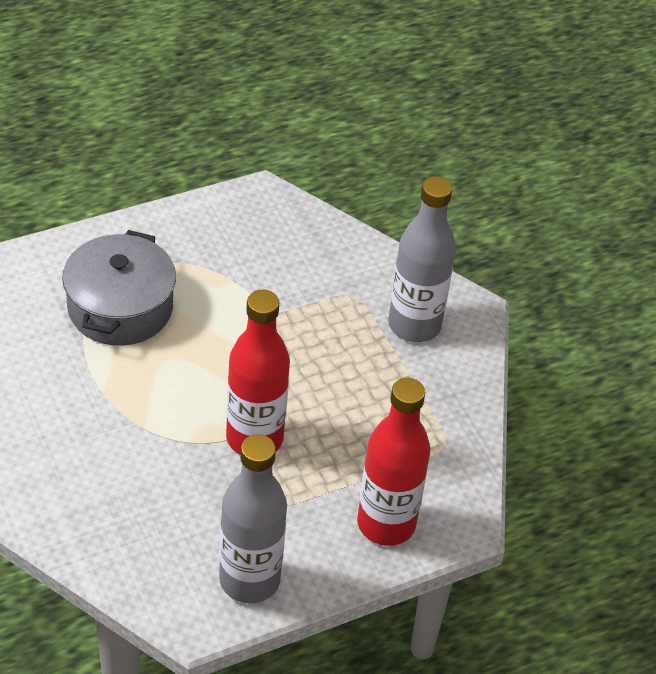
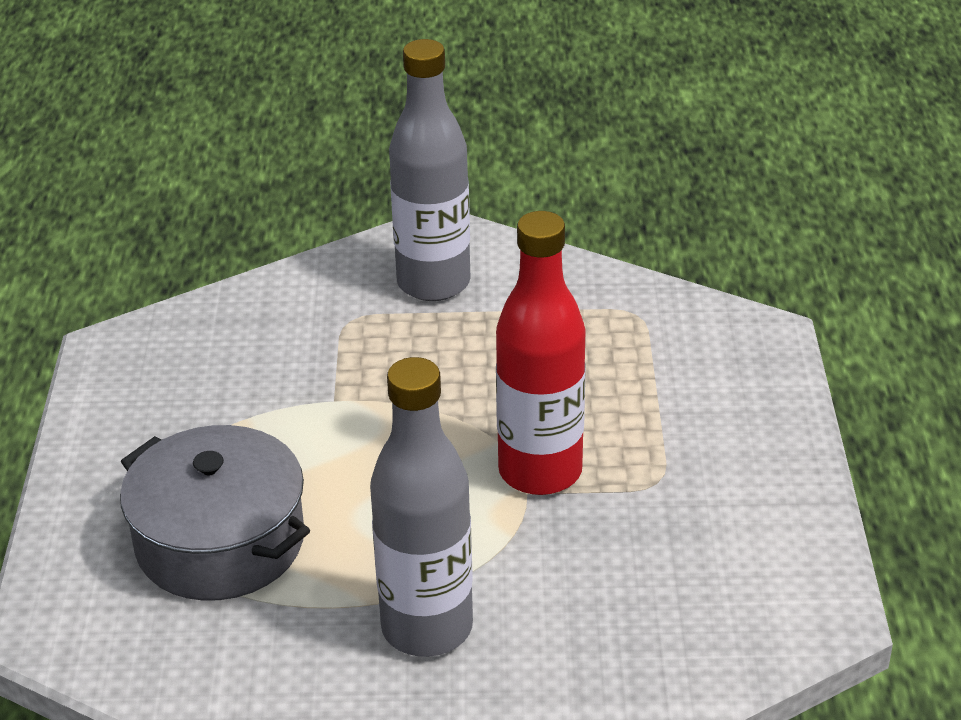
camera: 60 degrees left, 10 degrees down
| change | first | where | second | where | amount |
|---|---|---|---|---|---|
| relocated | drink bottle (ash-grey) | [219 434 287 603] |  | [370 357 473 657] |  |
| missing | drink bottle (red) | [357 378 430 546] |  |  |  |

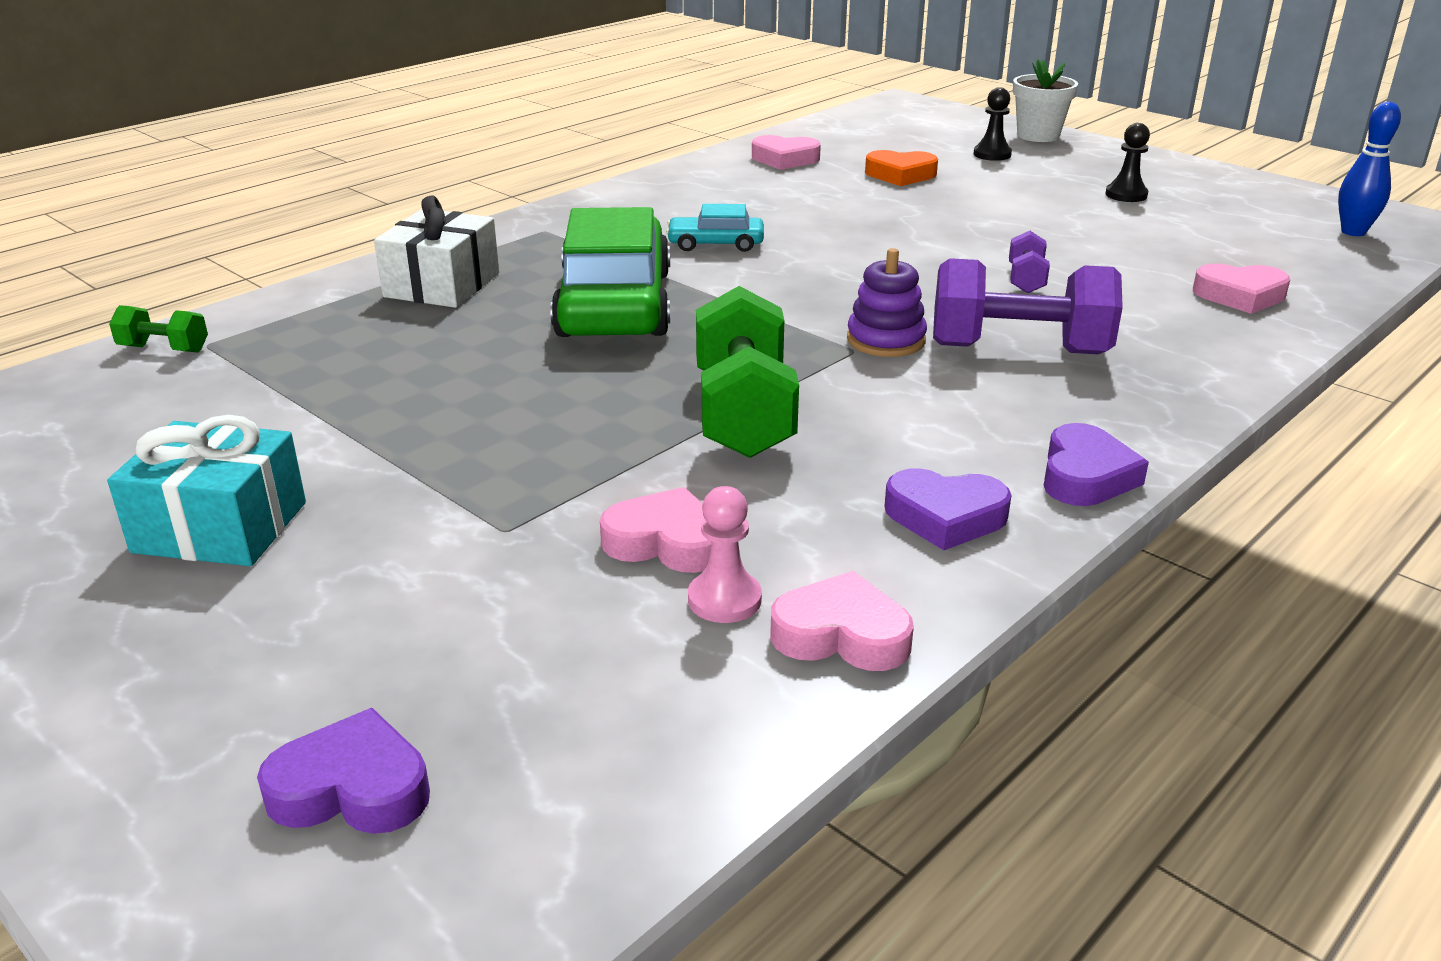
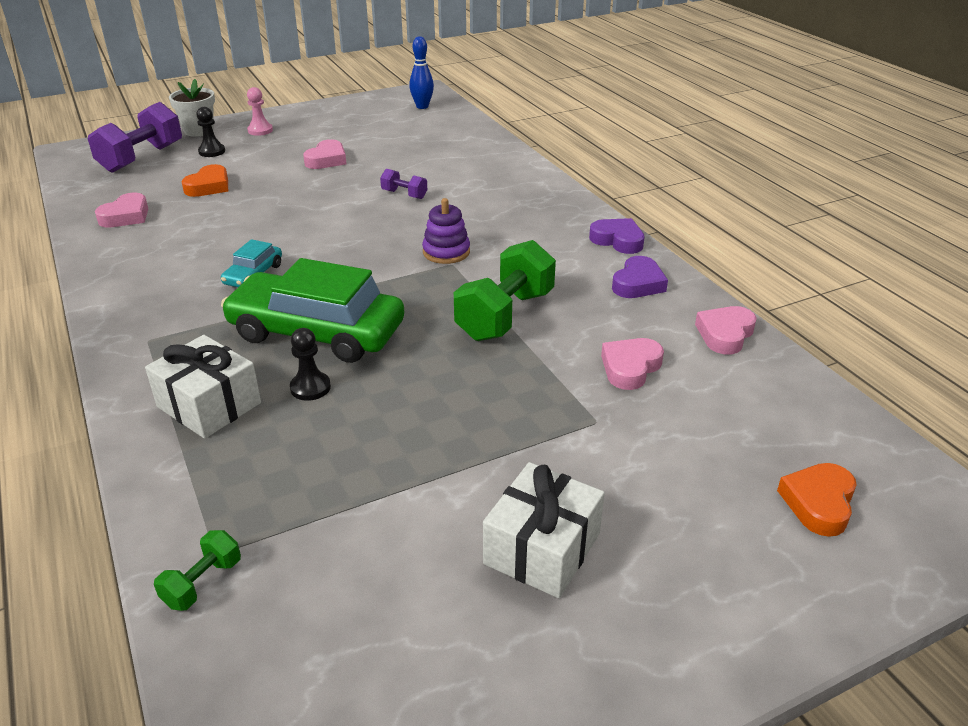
camera: 70 degrees left, 5 degrees up
| change | first | where | second | where | amount |
|---|---|---|---|---|---|
| colour | wrapped gift (turquoise) | [107 415 306 566] | wrapped gift (pure white) | [483 462 605 598] |  |
| colour | heart (violet) | [257 708 430 834] | heart (bright orange) | [777 463 857 537] |  |
| relocated | game pawn (rosy) | [688 486 762 623] |  | [247 87 273 136] |  |
| spun | hand weight (green) | [696 286 799 458] |  | [454 240 556 341] | 75 degrees counterclockwise |
| relocated | hand weight (violet) | [933 258 1123 354] |  | [88 102 182 173] |  |
| relocated | game pawn (black) | [1105 123 1150 202] |  | [290 328 331 401] |  |
| relocated | heart (rosy) | [1193 263 1290 314] |  | [303 139 346 169] |  |

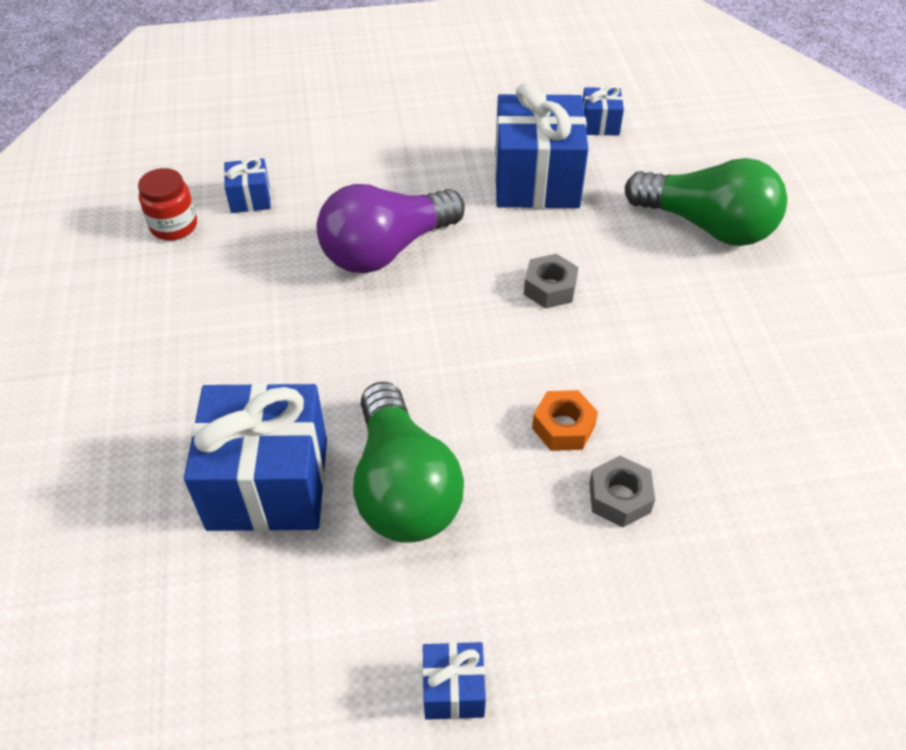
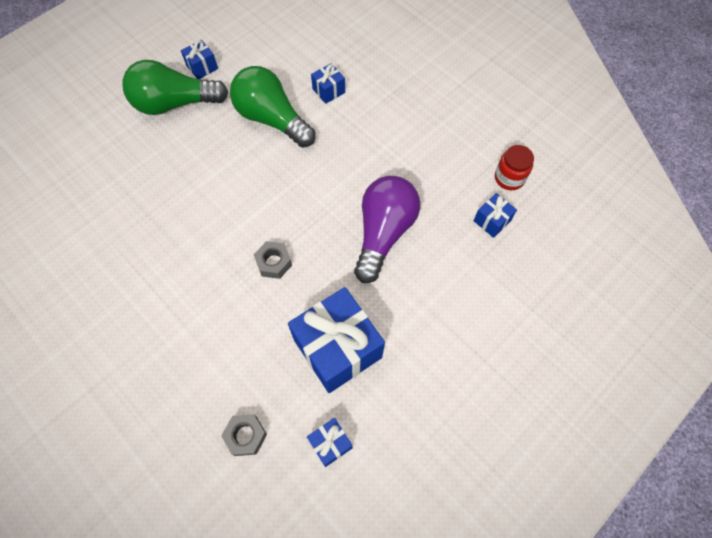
camera: 145 degrees right, 15 degrees up
| change | first | where | second | where | amount |
|---|---|---|---|---|---|
| size | wrapped gift (cobalt) | [184 383 327 532] |  | [311 63 345 104] | x0.46 |
| missing | hex nut (bright orange) | [532 390 598 451] |  |  |  |
| relocated | hex nut (ash-grey) | [589 456 655 527] |  | [221 414 267 456] |  |
| relocated | lightbulb (green) | [625 158 787 246] |  | [122 60 228 115] |  |

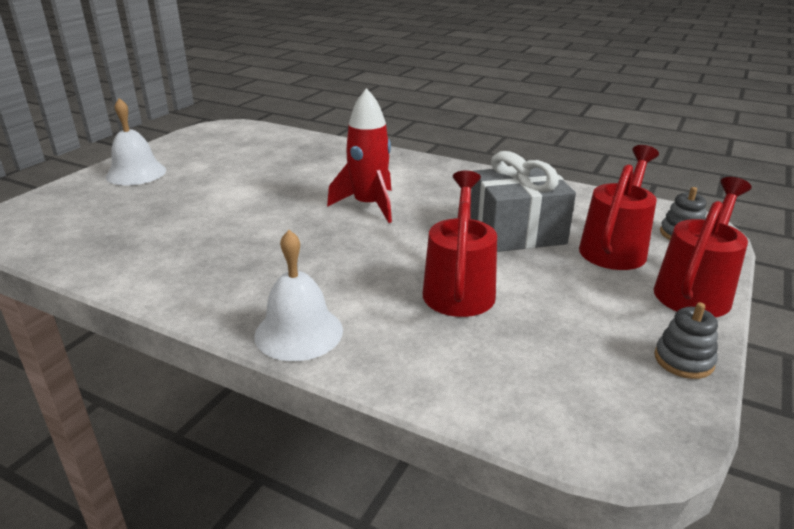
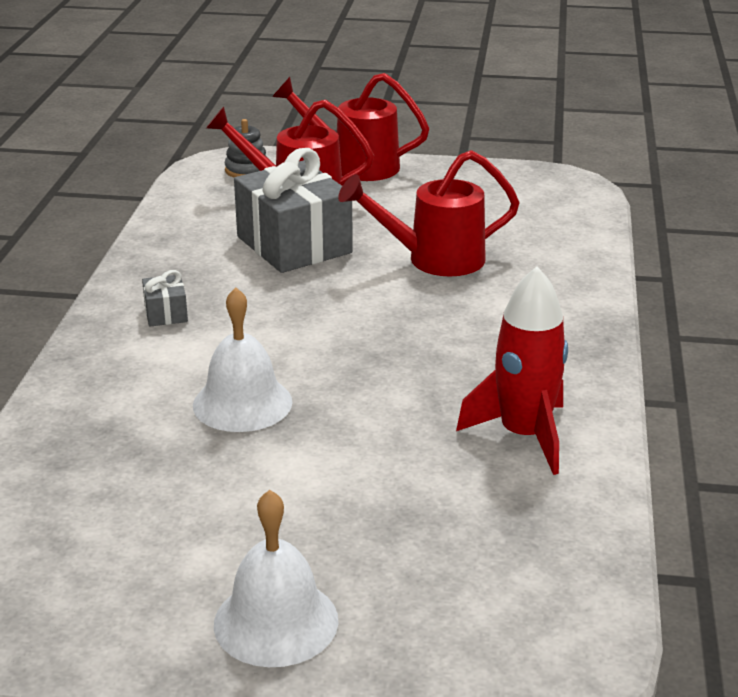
camera: 110 degrees left, 0 degrees up
| change | first | where | second | where | amount |
|---|---|---|---|---|---|
| relocated | bell (pure white) | [254 230 343 361] |  | [193 287 292 432] |  |
| relocated | spaceship (red) | [327 88 392 223] |  | [456 266 568 475] |  |
| missing | stacking toy (ash-grey) | [655 302 718 379] |  |  |  |
| appeared |  |  | wrapped gift (ash-grey) | [142 270 188 327] |  |

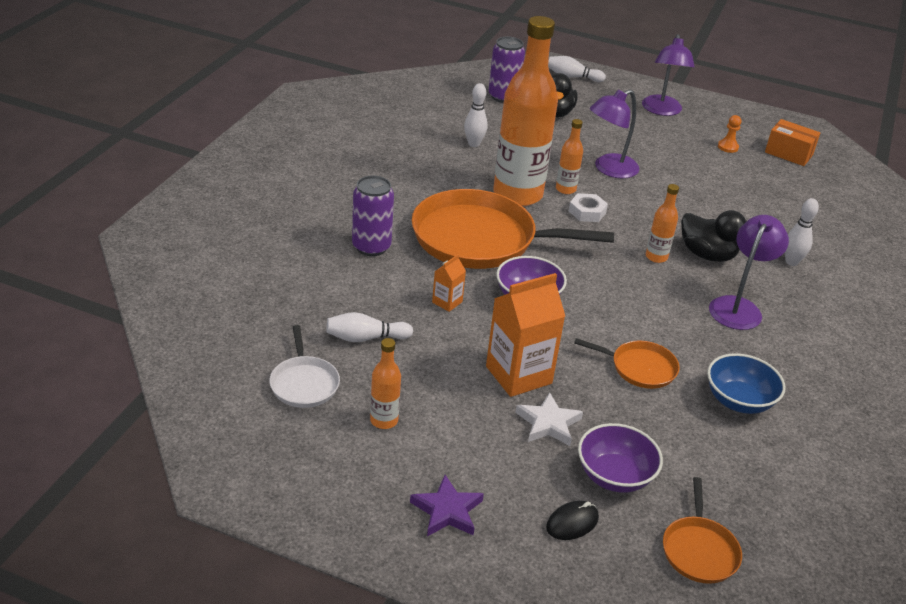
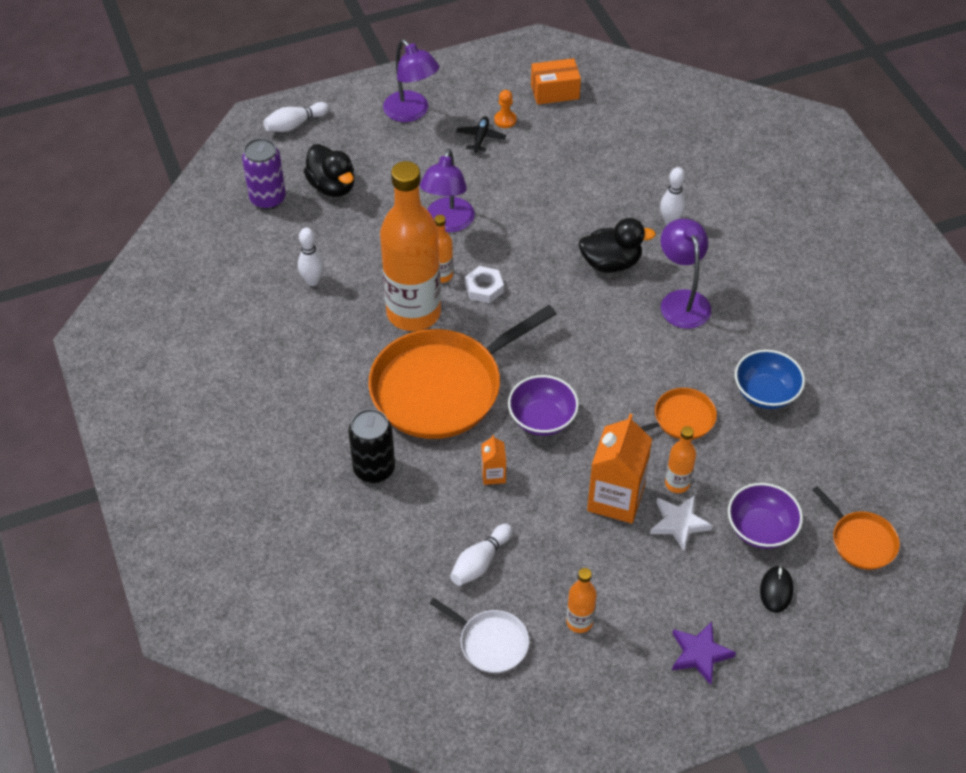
camera: 40 degrees left, 15 degrees up
| change | first | where | second | where | amount |
|---|---|---|---|---|---|
| colour | can (violet) | [352 176 394 256] | can (black) | [348 409 395 483] |  |
| relocated | drink bottle (bright orange) | [646 184 679 263] |  | [665 426 696 493] |  |
| appeared |  |  | toy plane (black) | [456 116 506 153] |  |

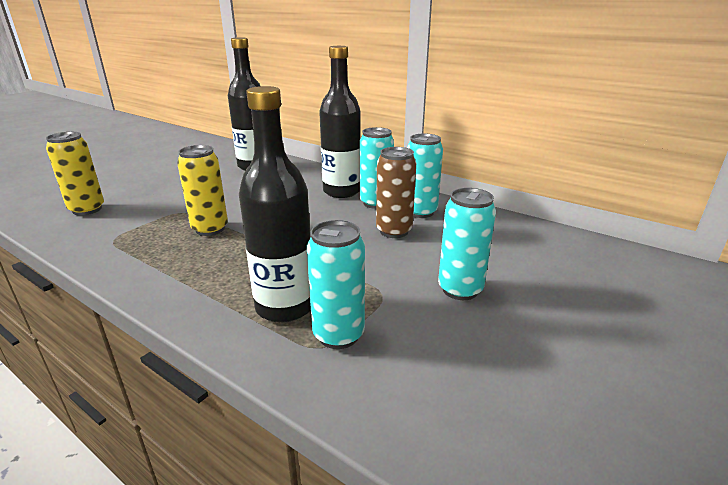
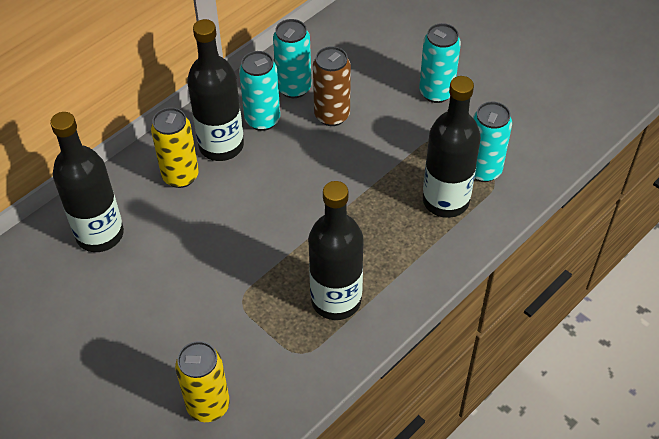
camera: 80 degrees left, 25 degrees up
| change | first | where | second | where | amount |
|---|---|---|---|---|---|
| relocated | can (golden) | [177 145 228 236] |  | [151 107 199 188] |  |
| appeared |  |  | drink bottle (black) | [308 181 364 320] |  |

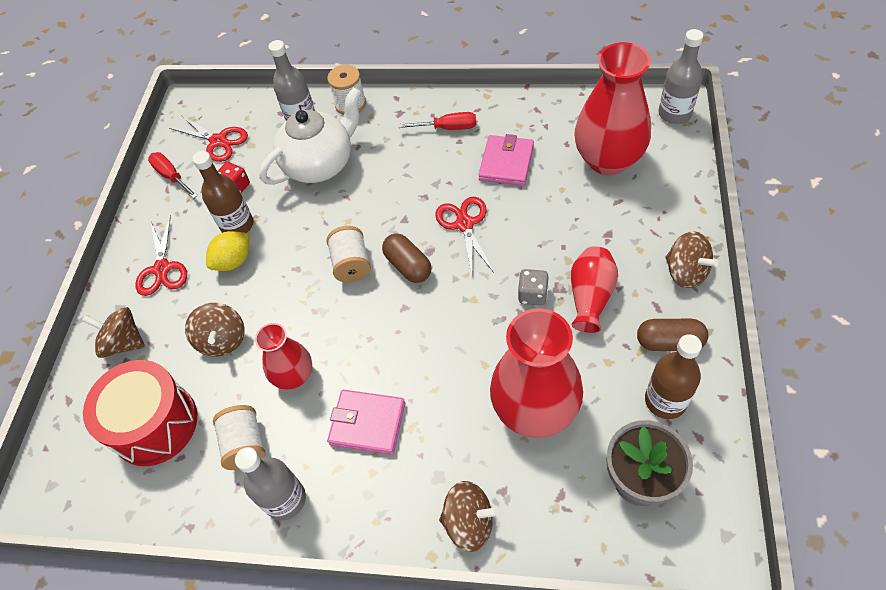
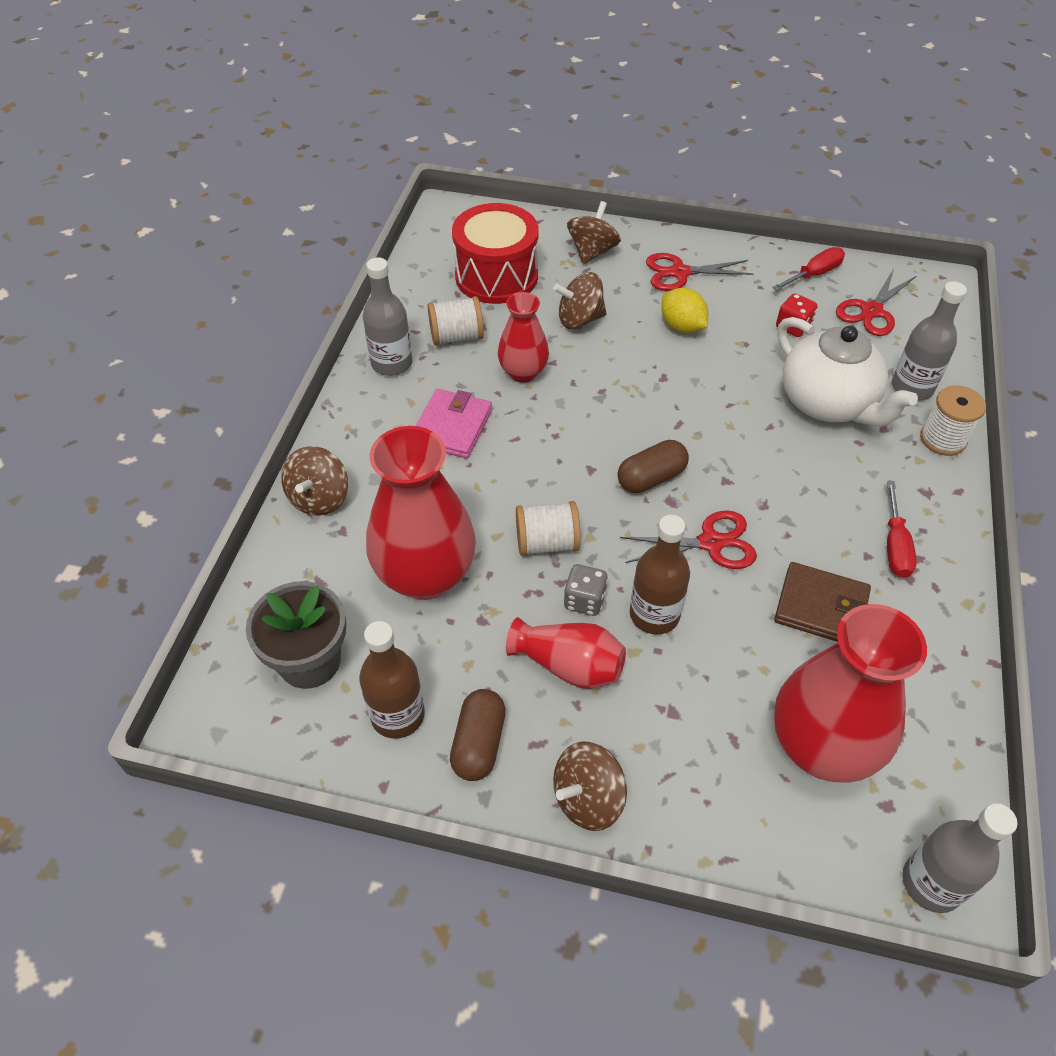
camera: 90 degrees right, 5 degrees down
| change | first | where | second | where | amount |
|---|---|---|---|---|---|
| relocated | drink bottle (dark brown) | [192 151 253 233] |  | [630 515 690 635] |  |
| relocated | spool (pure white) | [327 226 371 283] |  | [516 501 581 556] |  |
| colour | wallet (rosy) | [478 134 534 186] | wallet (dark brown) | [774 562 871 642] |  |

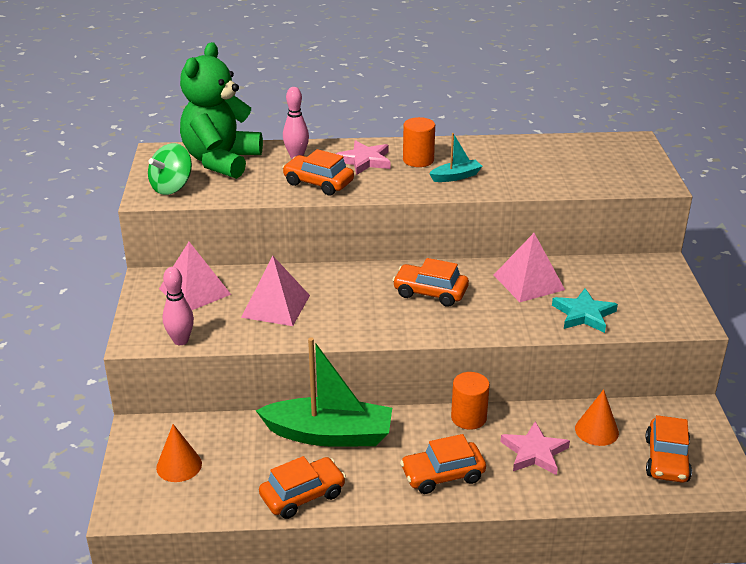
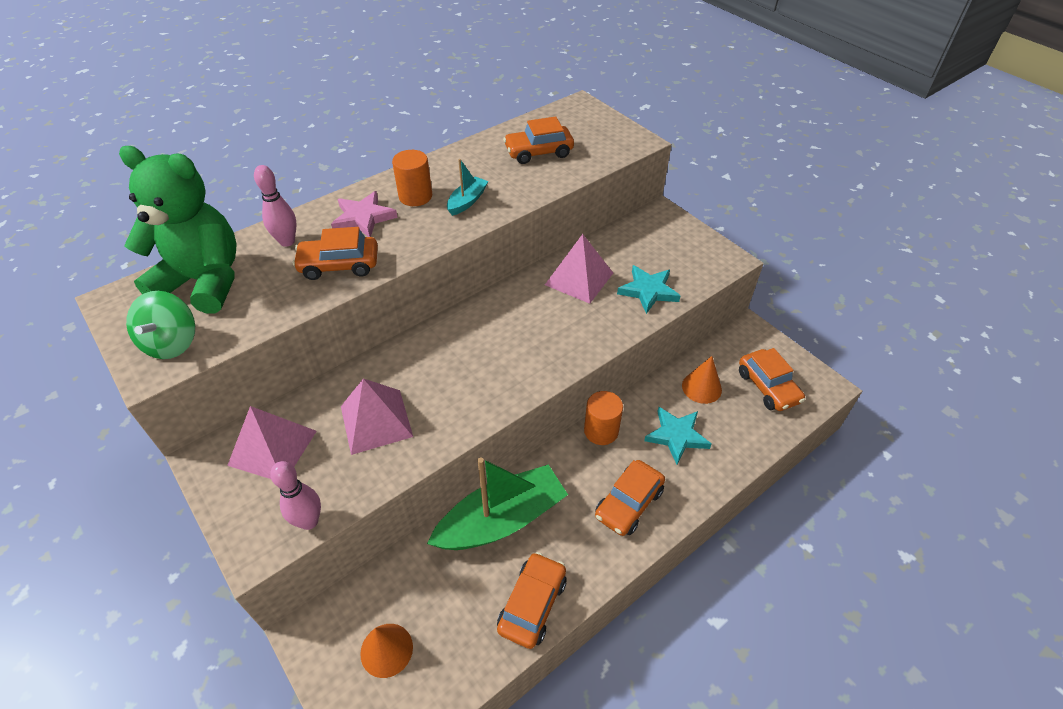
camera: 35 degrees left, 15 degrees up
| change | first | where | second | where | amount |
|---|---|---|---|---|---|
| spun | teddy (green) | [180 42 263 179] |  | [119 146 237 314] | 120 degrees clockwise |
| relocated | toy car (bright orange) | [393 258 469 307] |  | [503 116 574 164] |  |
| colour | star (rosy) | [500 421 570 475] | star (turquoise) | [644 407 712 465] |  |

